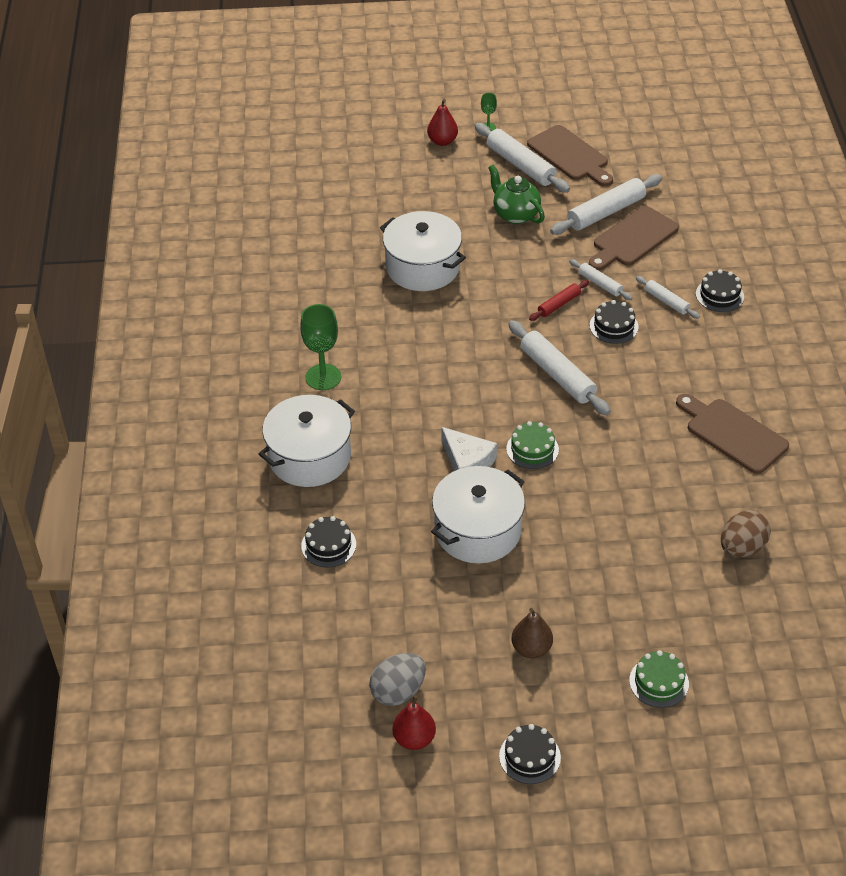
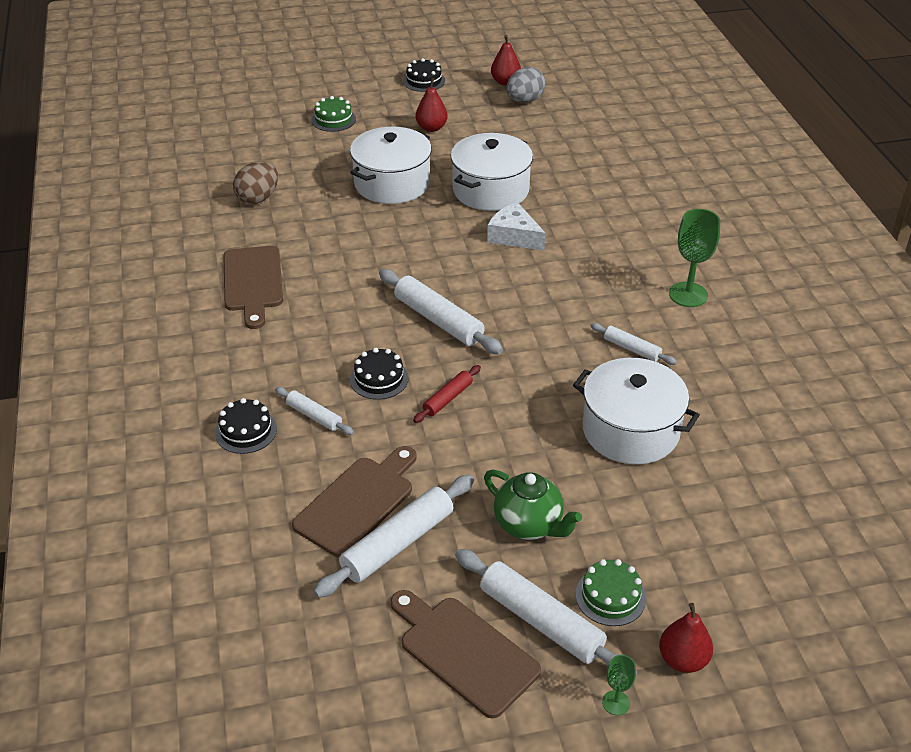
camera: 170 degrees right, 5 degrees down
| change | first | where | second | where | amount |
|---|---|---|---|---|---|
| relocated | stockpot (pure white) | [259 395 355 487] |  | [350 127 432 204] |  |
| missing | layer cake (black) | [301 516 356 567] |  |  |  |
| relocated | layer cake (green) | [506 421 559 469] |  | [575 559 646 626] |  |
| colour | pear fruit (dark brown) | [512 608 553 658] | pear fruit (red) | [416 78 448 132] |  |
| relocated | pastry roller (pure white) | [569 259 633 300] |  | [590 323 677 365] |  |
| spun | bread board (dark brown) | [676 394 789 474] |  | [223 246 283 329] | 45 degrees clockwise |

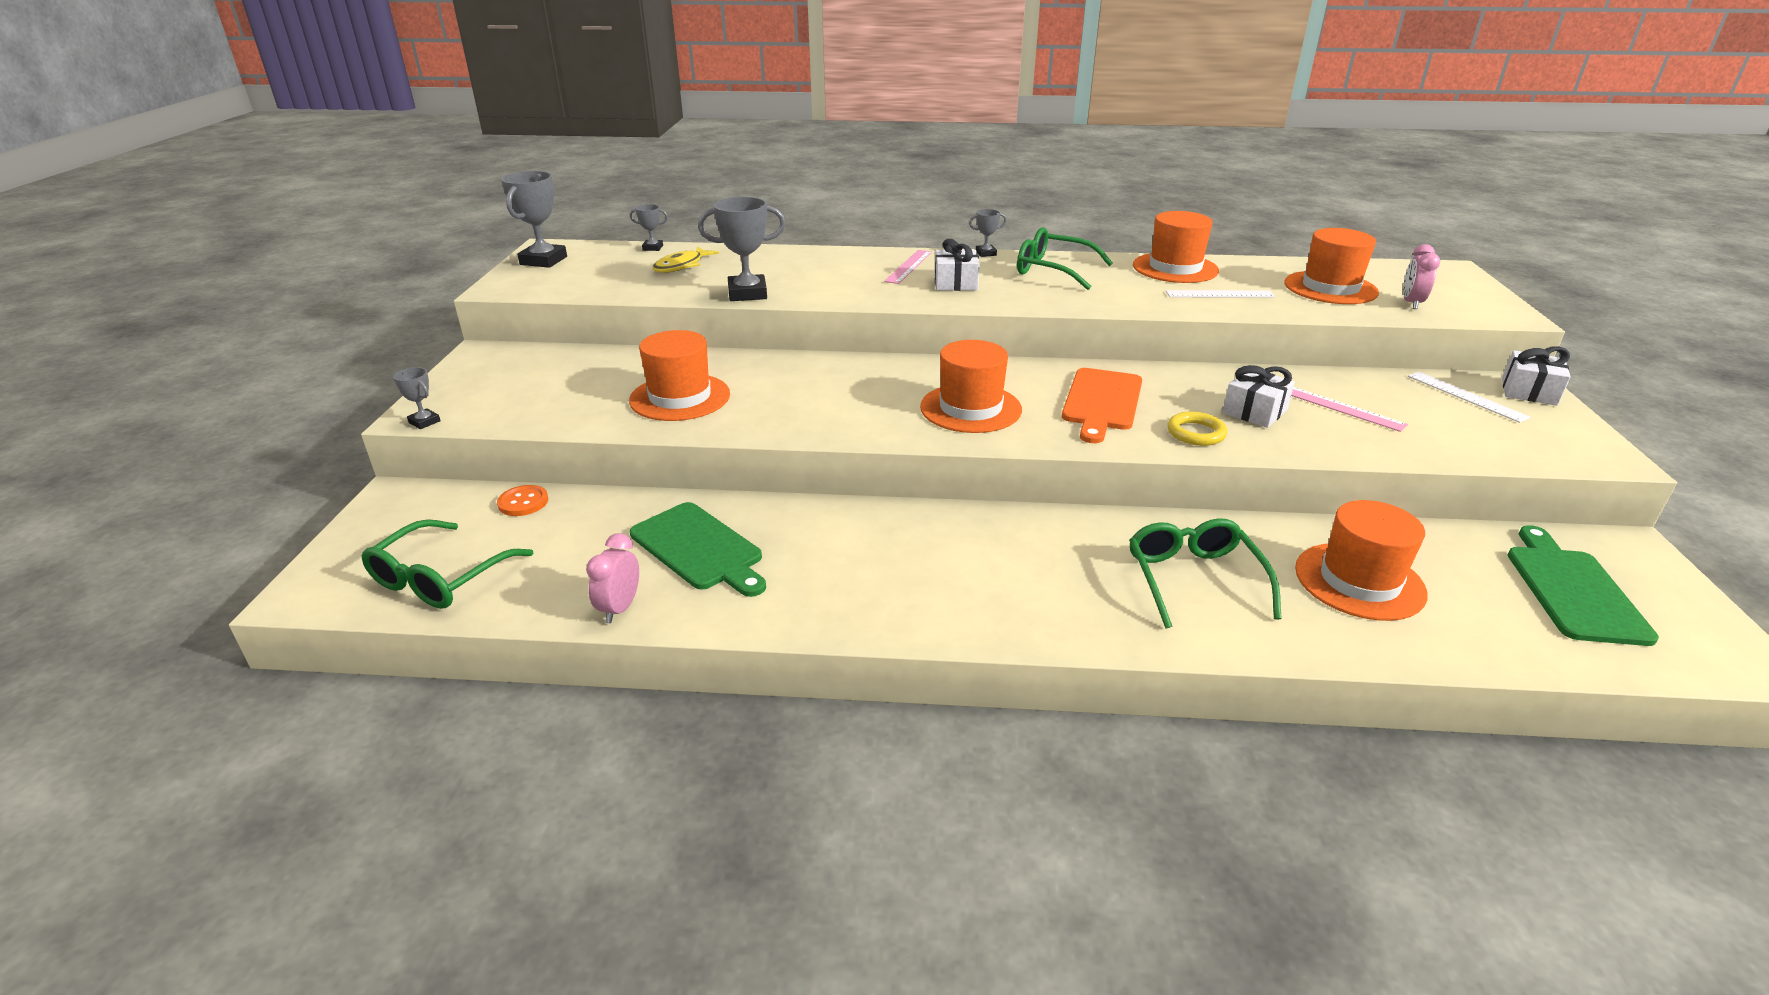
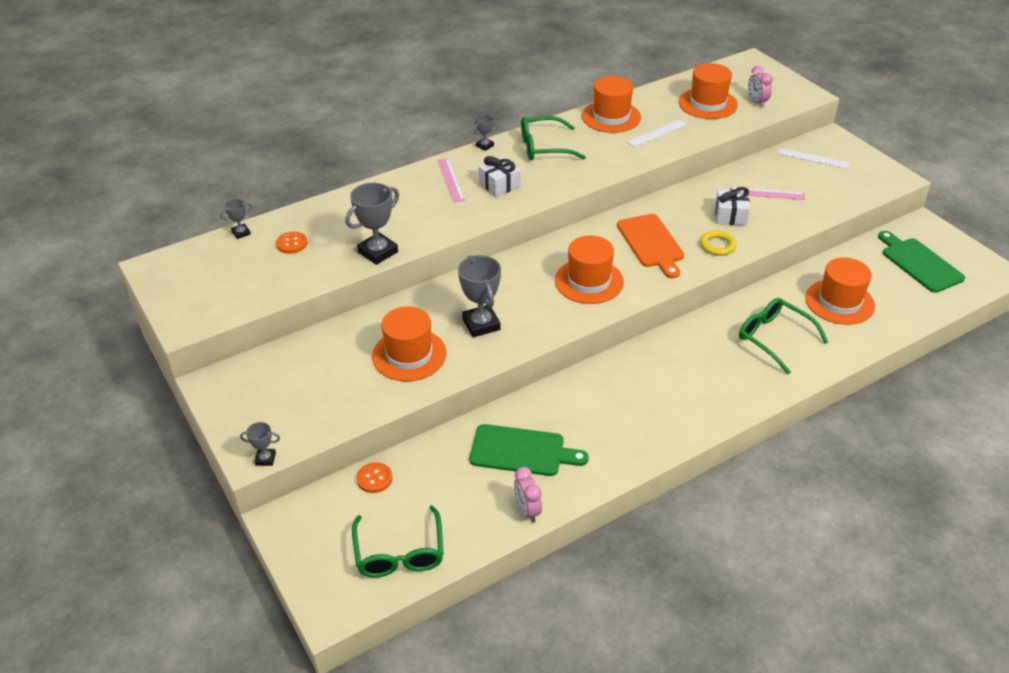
camera: 35 degrees left, 10 degrees up
| change | first | where | second | where | amount |
|---|---|---|---|---|---|
| relocated | trophy (ash-grey) | [501 171 567 268] |  | [458 255 501 337] |  |
| exchanged | toy fish (golden) | [653 247 719 273] | sewing button (bright orange) | [276 232 308 254] |  |
| missing | wrapped gift (pure white) | [1502 346 1571 406] |  |  |  |

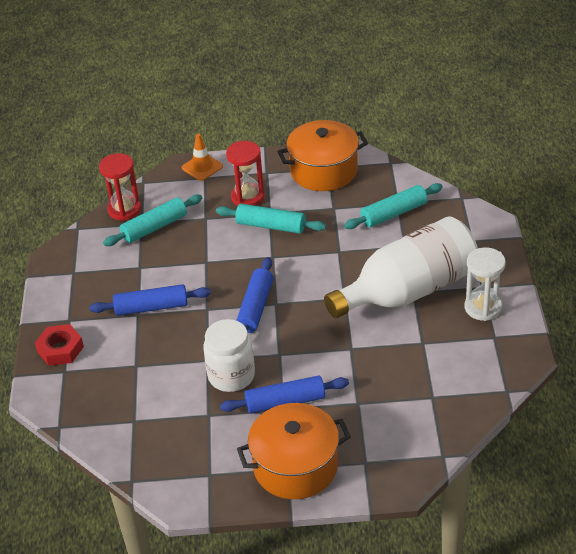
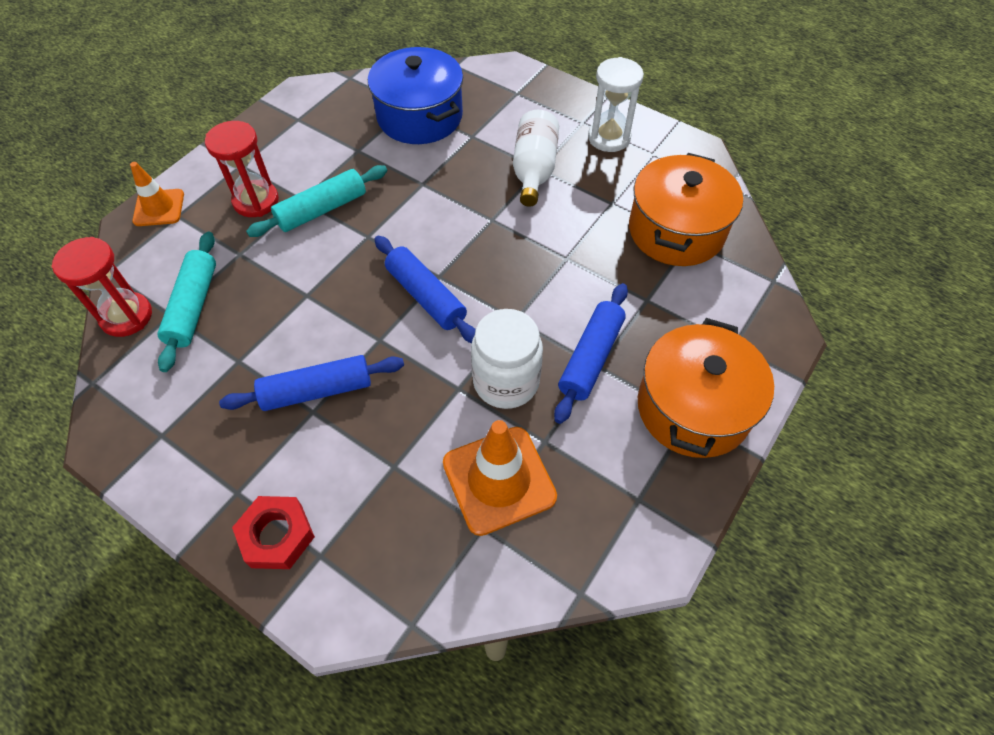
camera: 55 degrees left, 15 degrees up
| change | first | where | second | where | amount |
|---|---|---|---|---|---|
| spun | pastry roller (cobalt) | [89 284 211 316] |  | [219 355 404 411] | 45 degrees clockwise |
| relocated | stockpot (bright orange) | [278 120 368 191] |  | [629 153 743 266] |  |
| size | drink bottle (pure white) | [324 216 478 318] |  | [513 110 559 207] | x0.55 |
| exchanged | pastry roller (turquoise) | [344 183 443 229] | stockpot (cobalt) | [368 47 463 144] |  |
| appeared |  |  | safety cone (bright orange) | [443 420 557 536] |  |

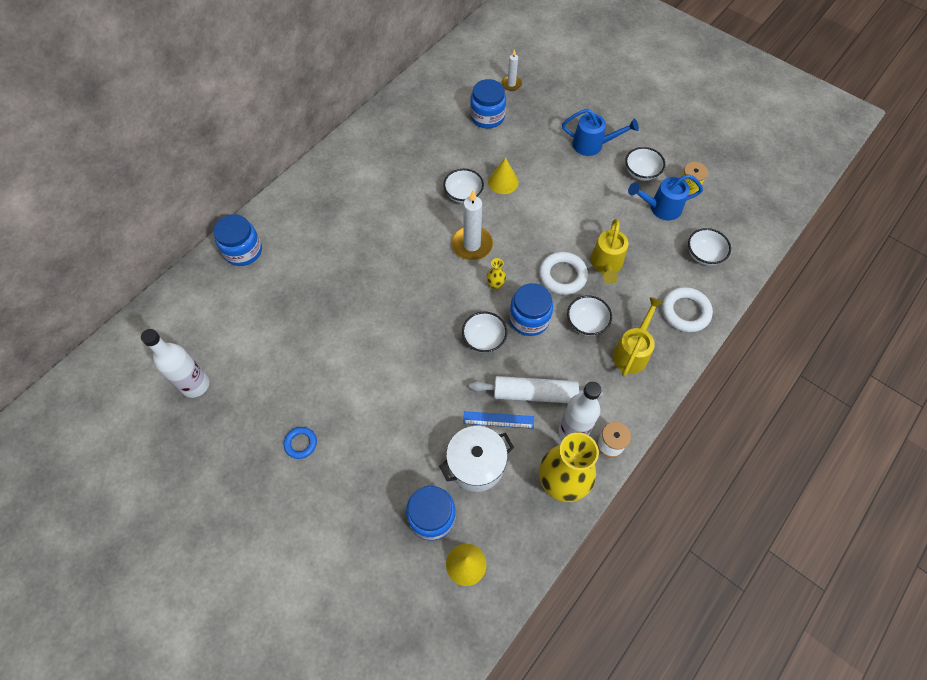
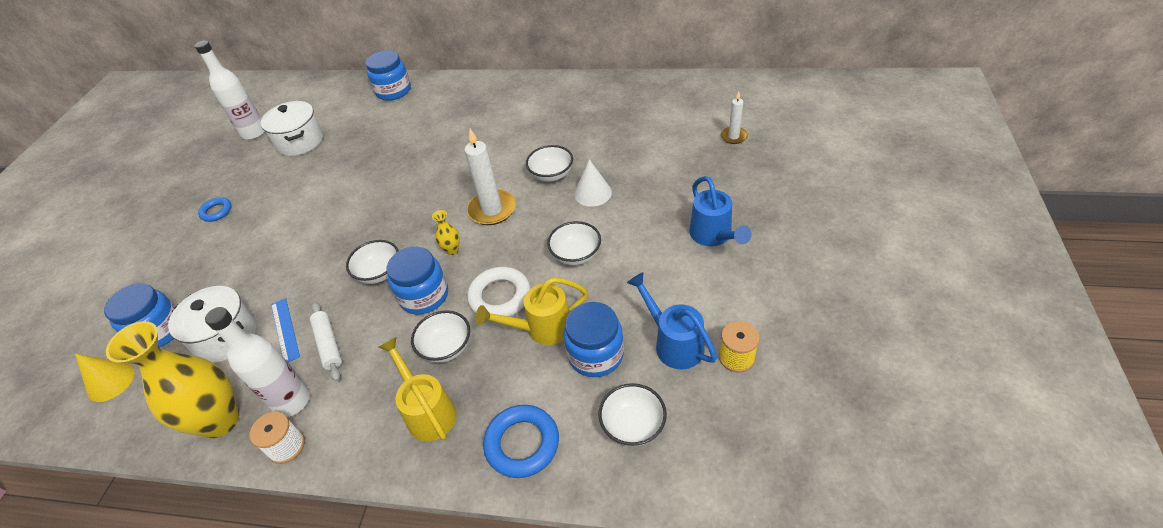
camera: 65 degrees right, 15 degrees down
| change | first | where | second | where | amount |
|---|---|---|---|---|---|
| size | pastry roller (pure white) | [469 376 603 403] |  | [310 302 342 381] | x0.65 |
| relocated | preserve jar (cobalt) | [470 79 506 128] |  | [563 302 624 377] |  |
| colour | cone (golden) | [488 158 519 194] | cone (pure white) | [574 159 612 207] |  |
| spun | watering pot (golden) | [612 297 663 377] |  | [379 337 457 441] | 120 degrees counterclockwise |
| relocated | bowl (pure white) | [625 147 665 181] |  | [547 221 601 265] |  |
| colour | ring (pure white) | [662 287 713 333] | ring (cobalt) | [483 405 559 478] |  |
| appeared |  |  | stockpot (pure white) | [261 101 323 156] |  |

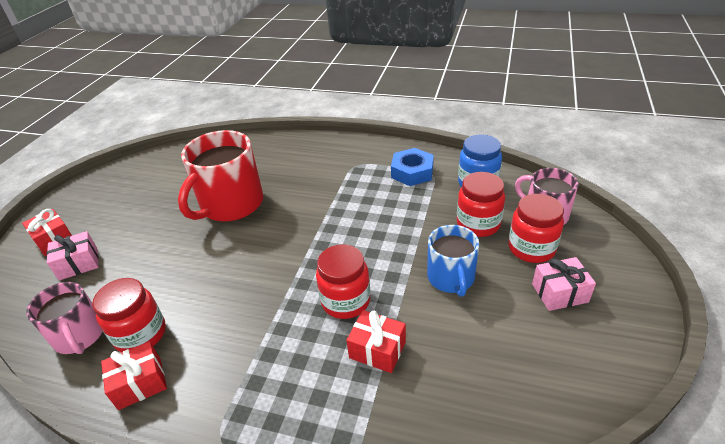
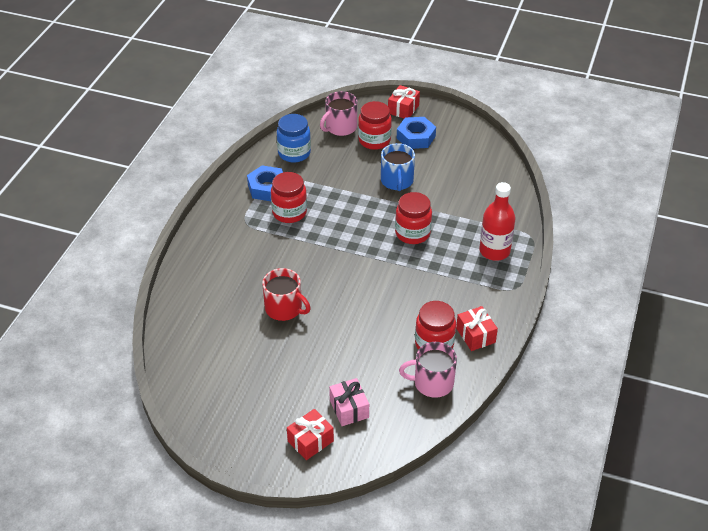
camera: 90 degrees left, 5 degrees up
| change | first | where | second | where | amount |
|---|---|---|---|---|---|
| spun | mug (rosy) | [26 282 103 354] |  | [399 342 457 398] | 150 degrees counterclockwise |
| size | mug (red) | [178 130 263 222] |  | [262 268 311 321] | x0.61 |
| relocated | wrapped gift (red) | [346 310 406 373] |  | [388 85 420 118] |  |
| spun | mug (cobalt) | [427 225 479 297] |  | [381 143 415 191] | 90 degrees clockwise |
| relocated | preserve jar (red) | [457 172 505 237] |  | [271 172 307 223] |  |
| exchanged | wrapped gift (rosy) | [532 257 596 311] | hex nut (cobalt) | [397 117 436 149] |  |
| appeared |  |  | drink bottle (red) | [479 182 515 261] |  |

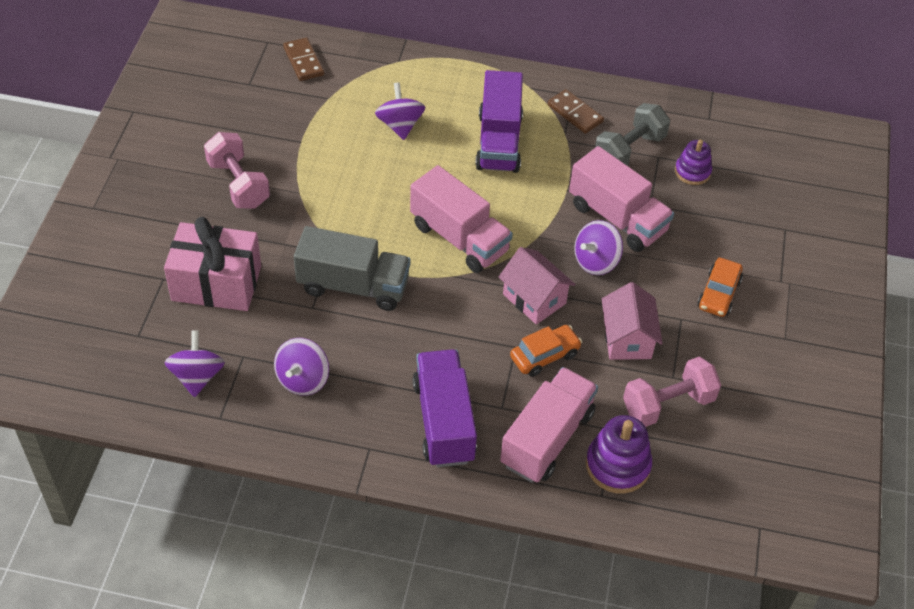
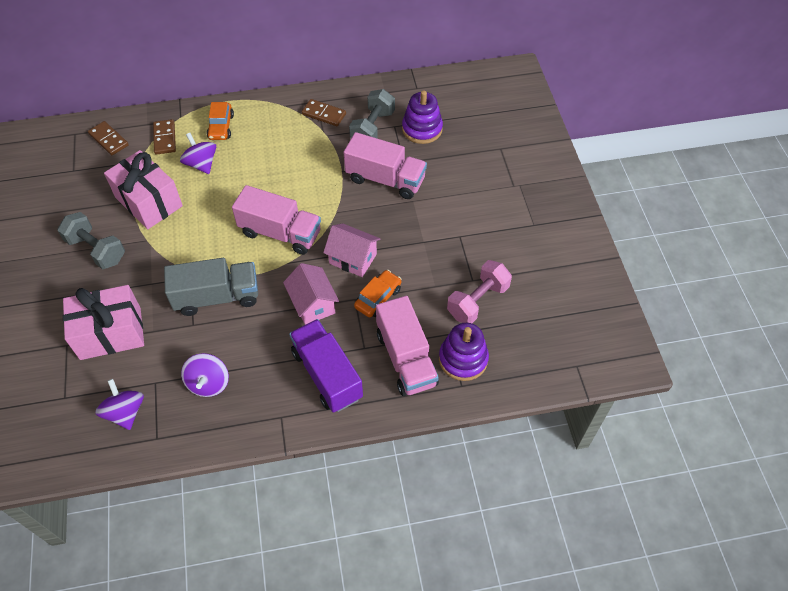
camera: 20 degrees left, 5 degrees up
| change | first | where | second | where | amount |
|---|---|---|---|---|---|
| colour | hand weight (rosy) | [204 132 270 209] | hand weight (ash-grey) | [57 212 125 269] |  |
| missing | truck (violet) | [475 70 523 173] |  |  |  |
| spun | truck (rosy) | [500 367 598 483] |  | [376 296 439 396] | 150 degrees clockwise |
| missing | spinning top (violet) | [574 220 623 275] |  |  |  |
| relocated | cottage (rosy) | [602 282 663 360] |  | [283 263 339 325] |  |
| size | stacking toy (violet) | [675 140 712 185] |  | [402 90 443 144] | x1.52 |
| relocated | toy car (bright orange) | [698 257 743 317] |  | [207 102 234 140] |  |
| appeared |  |  | wrapped gift (rosy) | [104 150 183 229] |  |
| appeared |  |  | domino tile (dark brown) | [153 119 176 155] |  |

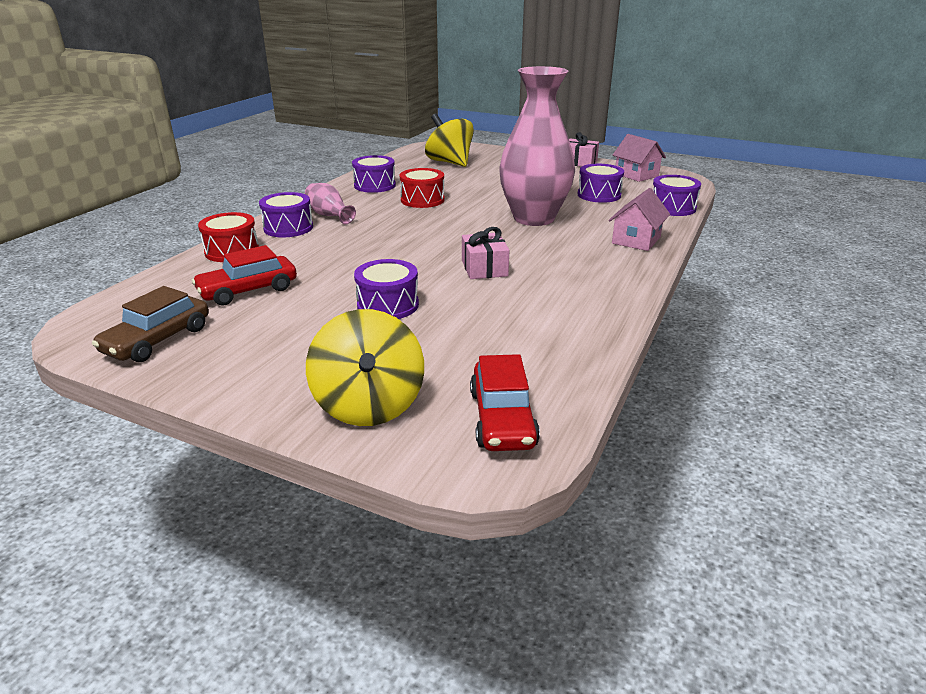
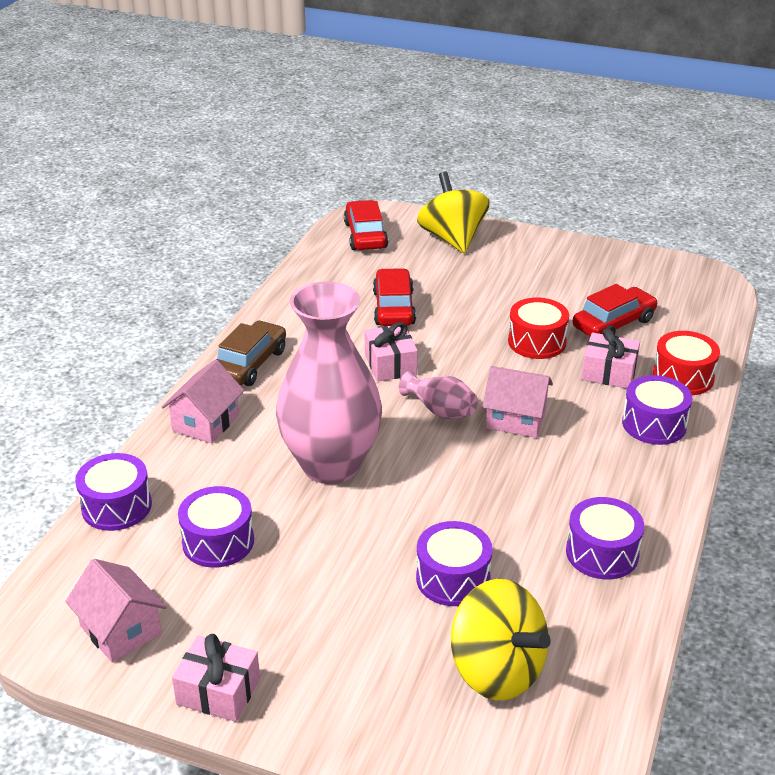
camera: 175 degrees right, 5 degrees up
| change | first | where | second | where | amount |
|---|---|---|---|---|---|
| relocated | toy car (dark brown) | [92 286 209 362] |  | [216 320 286 386] |  |
| relocated | tall vase (rosy) | [305 183 356 224] |  | [399 371 478 419] |  |
| relocated | drum (violet) | [354 259 419 319] |  | [416 521 493 606] |  |
| relocated | drum (red) | [400 168 445 208] |  | [508 298 569 359] |  |
| appeared |  |  | toy car (red) | [373 268 416 326] |  |
| appeared |  |  | cottage (rosy) | [482 366 553 438] |  |
| appeared |  |  | wrapped gift (rosy) | [581 328 640 388] |  |

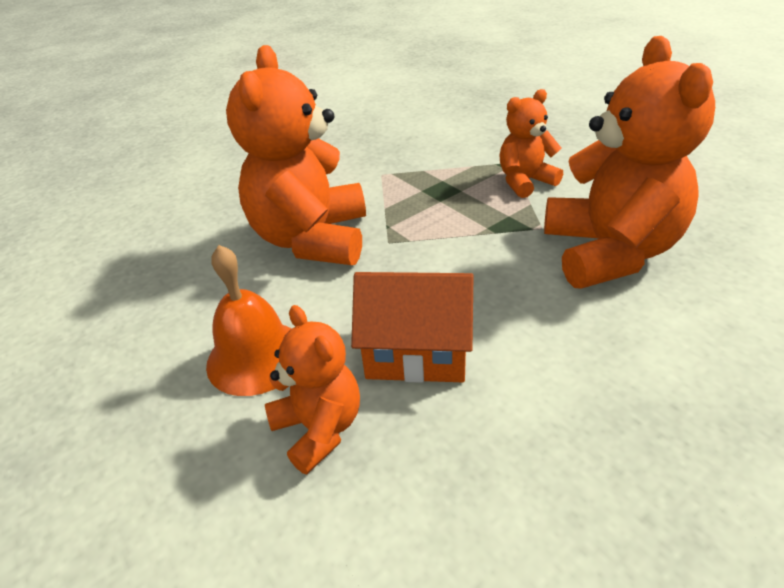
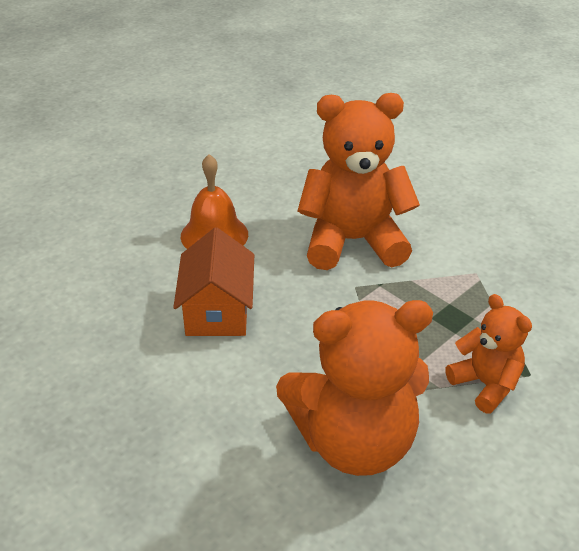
camera: 80 degrees right, 0 degrees up
| change | first | where | second | where | amount |
|---|---|---|---|---|---|
| missing | teddy (bright orange) | [265 305 360 474] |  |  |  |

